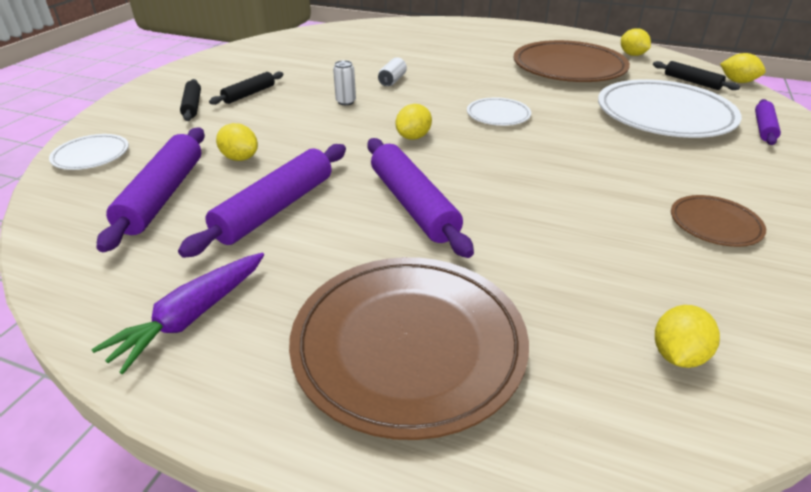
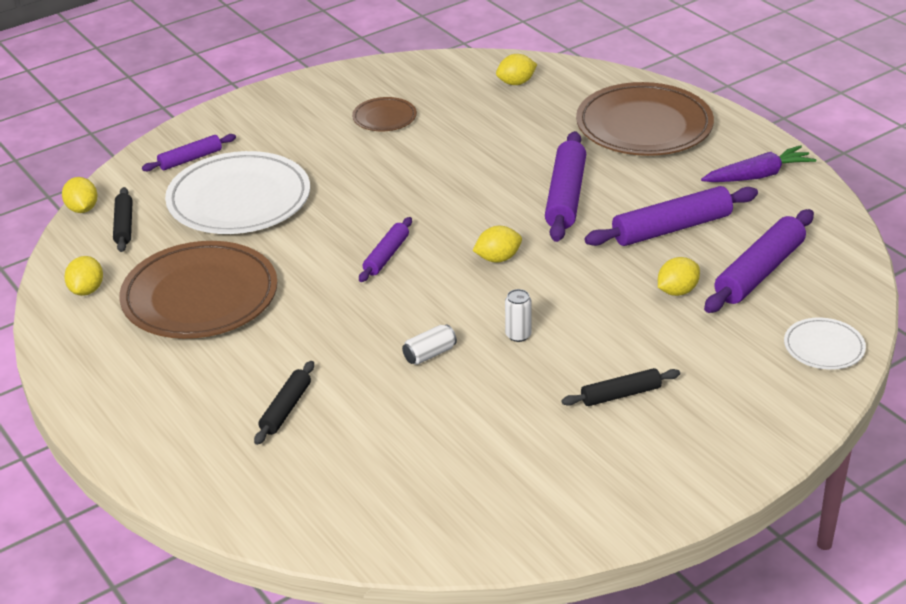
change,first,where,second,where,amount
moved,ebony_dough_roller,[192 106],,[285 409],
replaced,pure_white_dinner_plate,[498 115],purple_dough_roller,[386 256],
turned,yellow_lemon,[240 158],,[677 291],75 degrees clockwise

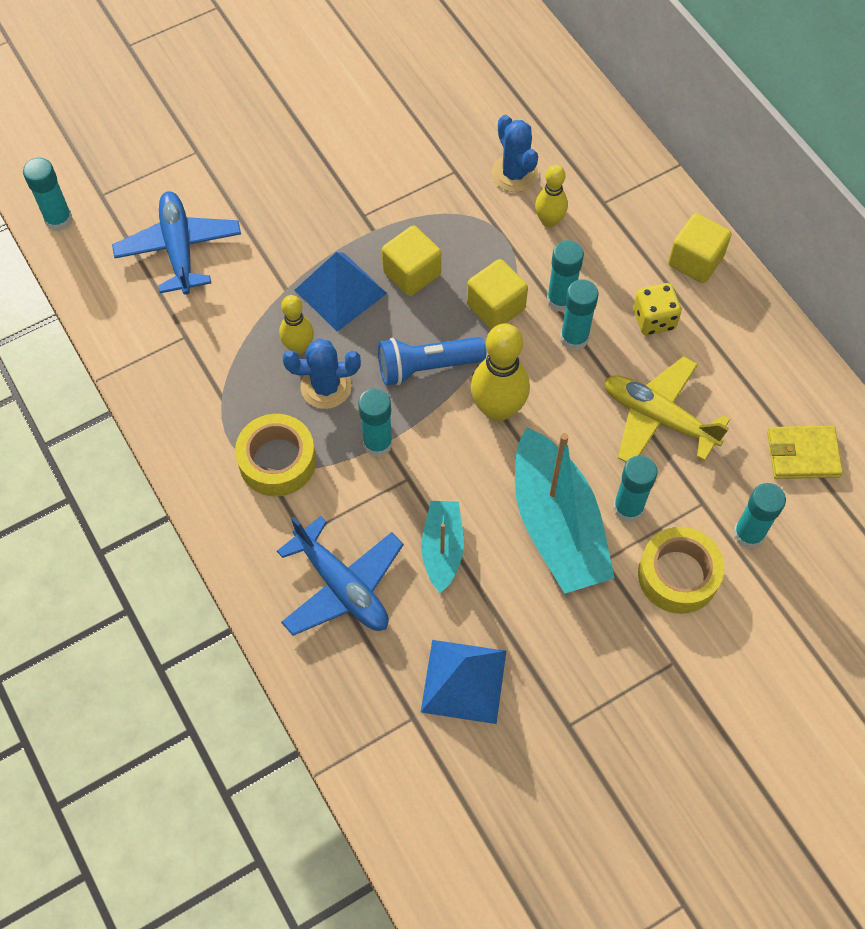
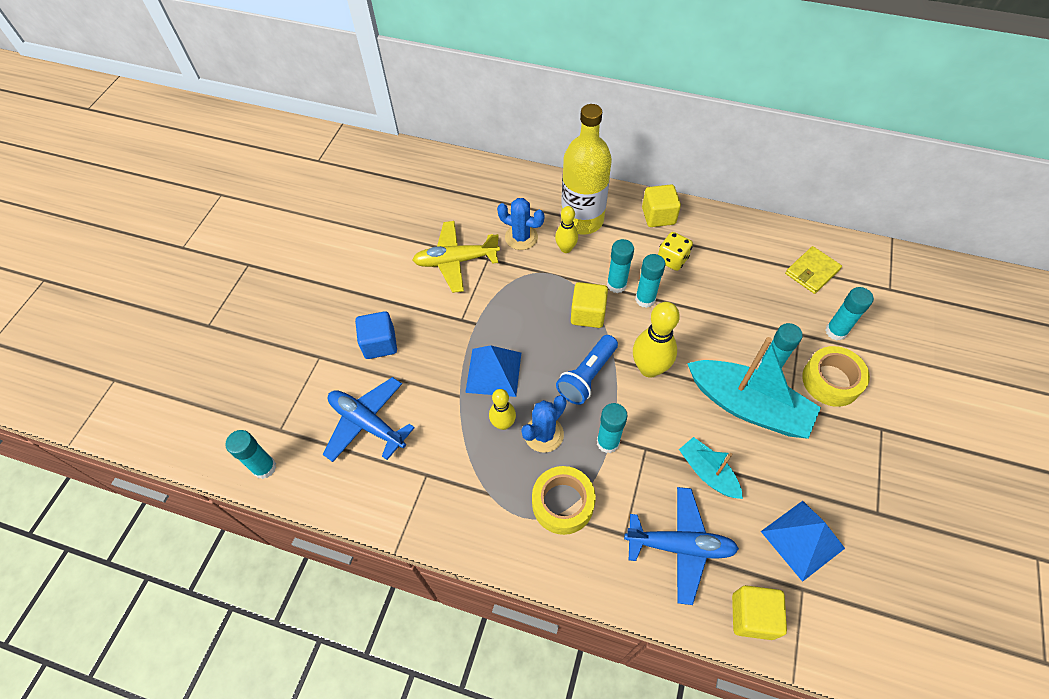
change,first,where,second,where,amount
added,,,royal_blue_solid_cube,[379 344],
moved,yellow_aeroplane,[659 418],,[456 261],
added,,,yellow_bottle,[582 220],
moved,yellow_solid_cube,[412 273],,[752 616],

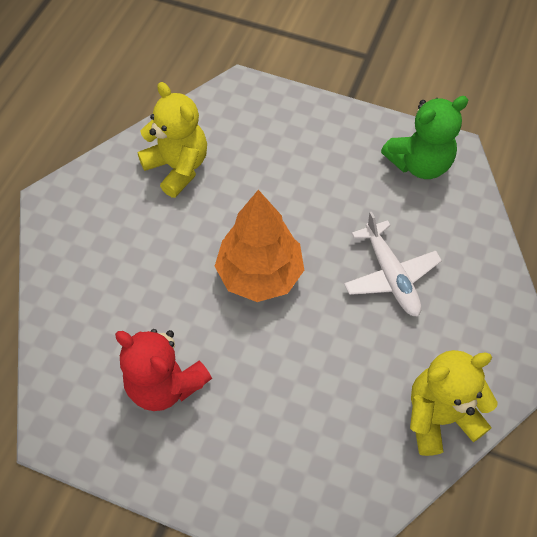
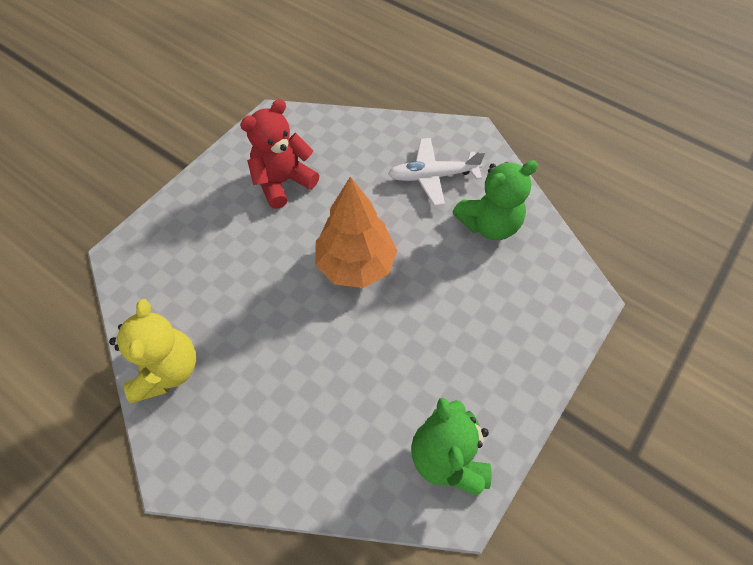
change,first,where,second,where,amount
moved,pure_white_aeroplane,[390 275],,[433 176],
recoloured,yellow_stuffed_bear,[177 167],green_stuffed_bear,[489 224],

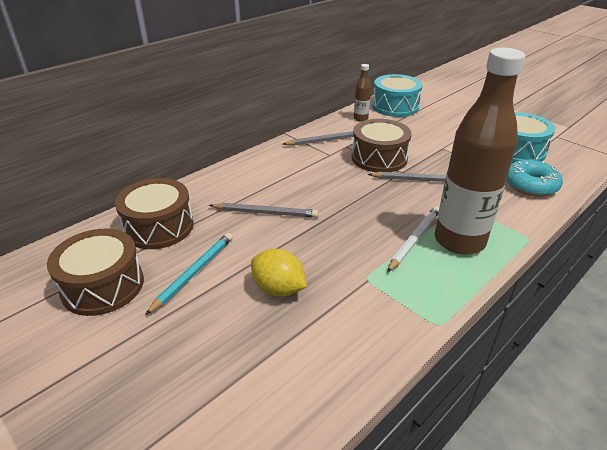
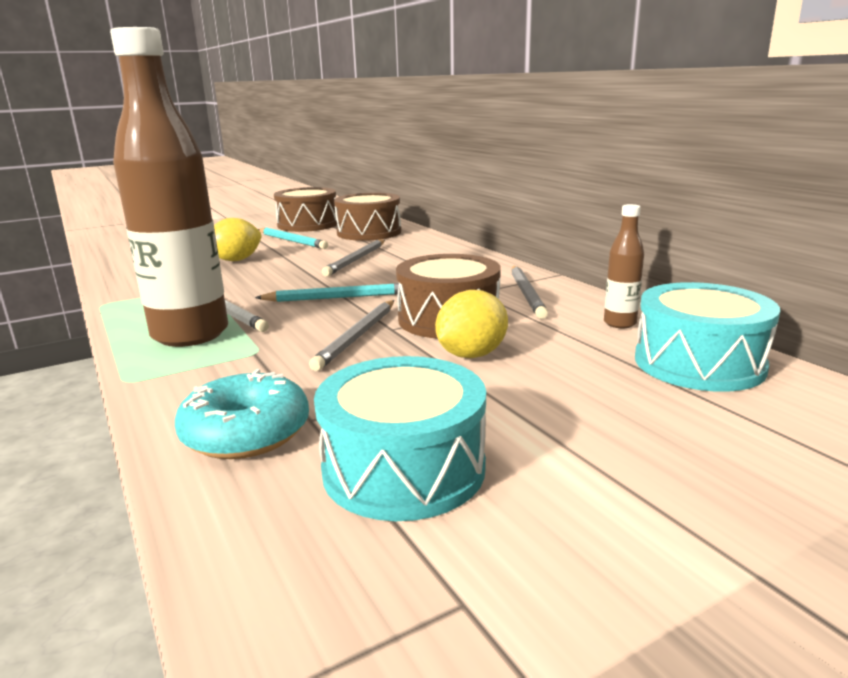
change,first,where,second,where,amount
added,,,turquoise_lead_pencil,[337 298],
added,,,yellow_lemon,[471 355],

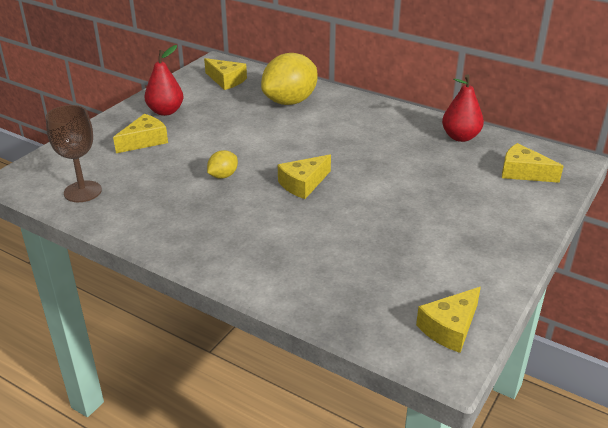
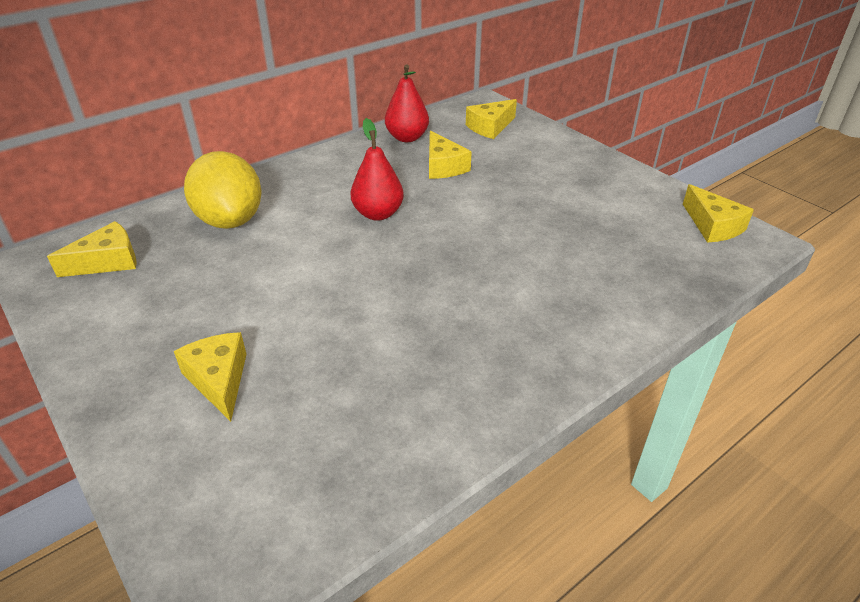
change,first,where,second,where,amount
moved,red_toy_pear,[165 111],,[378 214],
moved,yellow_piece_of_cheese,[303 184],,[443 166],
removed,brown_chalice,[82 191],,,
removed,yellow_lemon,[223 176],,,

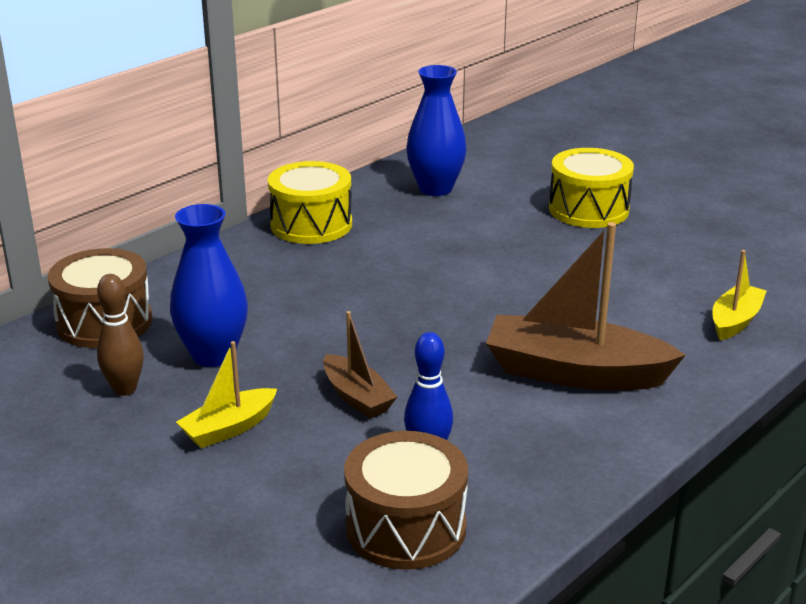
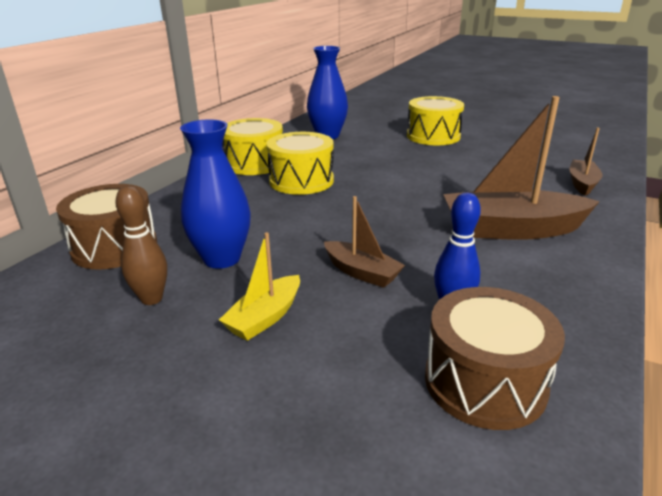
change,first,where,second,where,amount
added,,,yellow_drum,[301 181],
recoloured,yellow_boat,[735 321],brown_boat,[582 183],

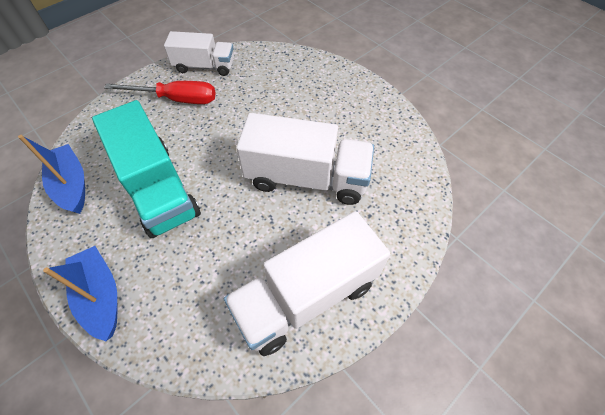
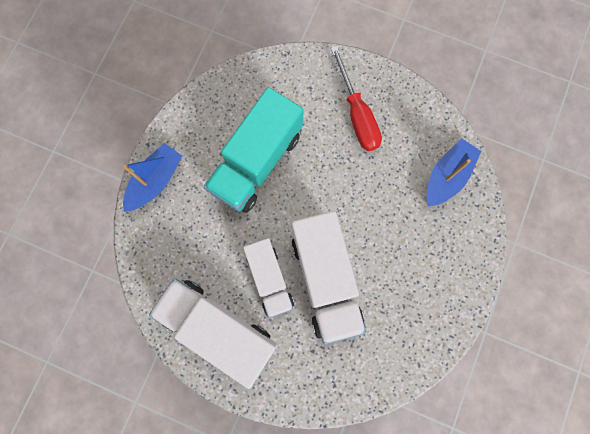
change,first,where,second,where,amount
moved,pure_white_truck,[204 66],,[269 279],
moved,royal_blue_boat,[72 185],,[447 176],

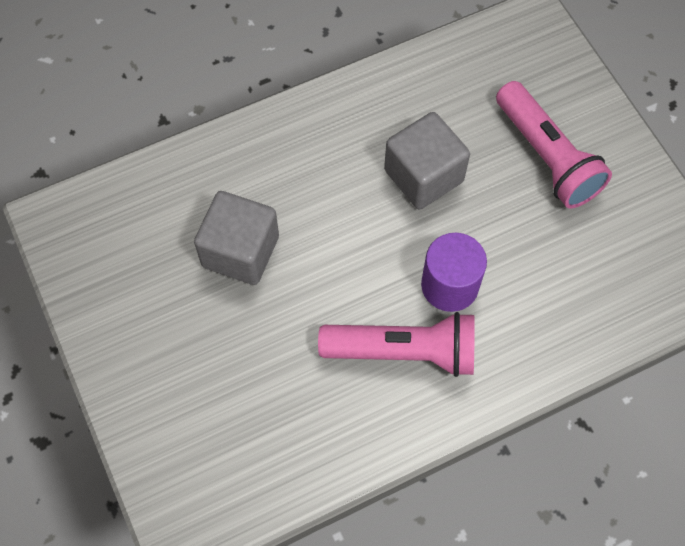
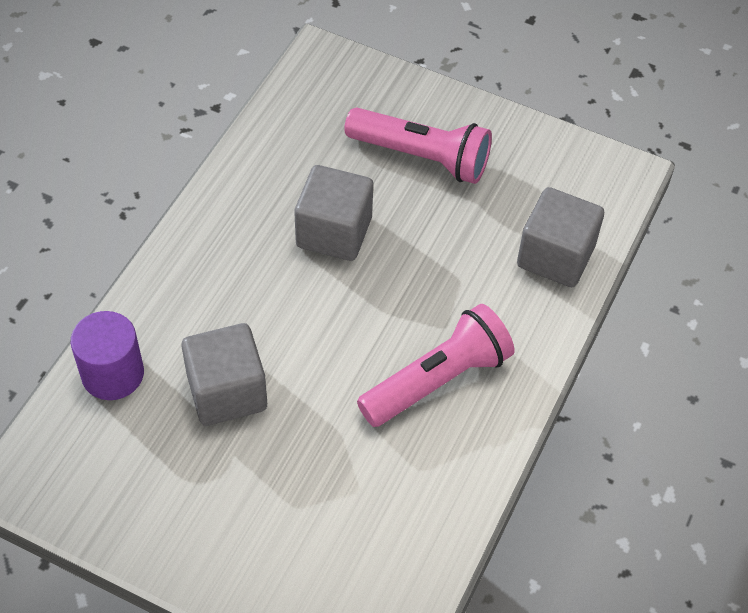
change,first,where,second,where,amount
moved,purple_cylinder,[449 285],,[113 374],
added,,,ash-grey_solid_cube,[555 256],

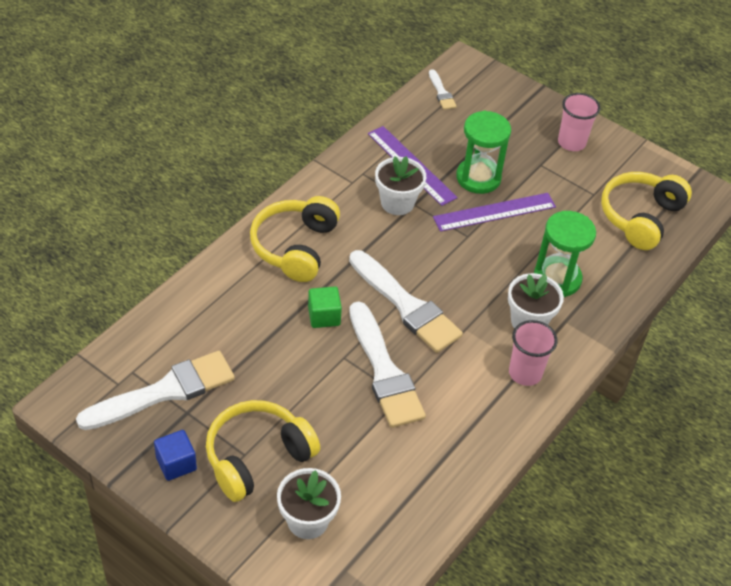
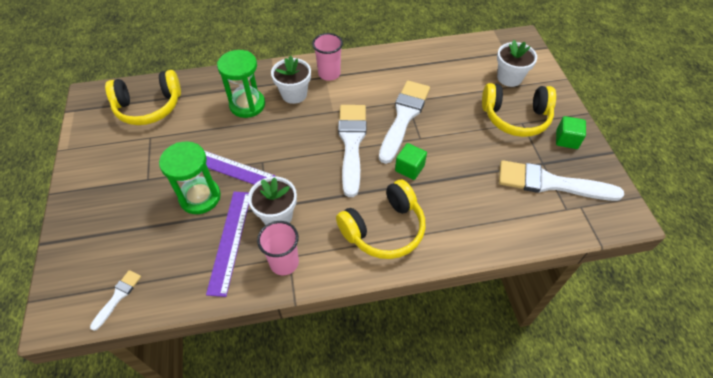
change,first,where,second,where,amount
moved,pink_cup,[571 142],,[284 262],
recoloured,royal_blue_solid_cube,[176 463],green_solid_cube,[566 140],

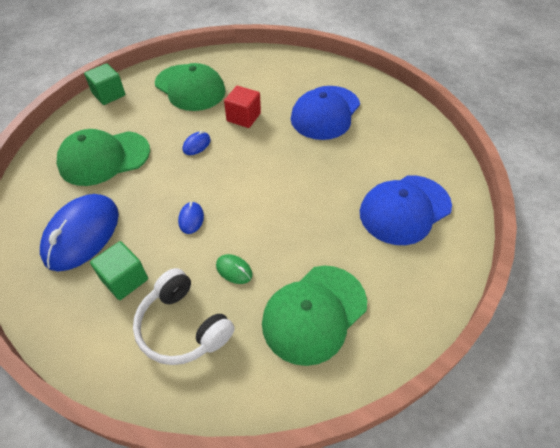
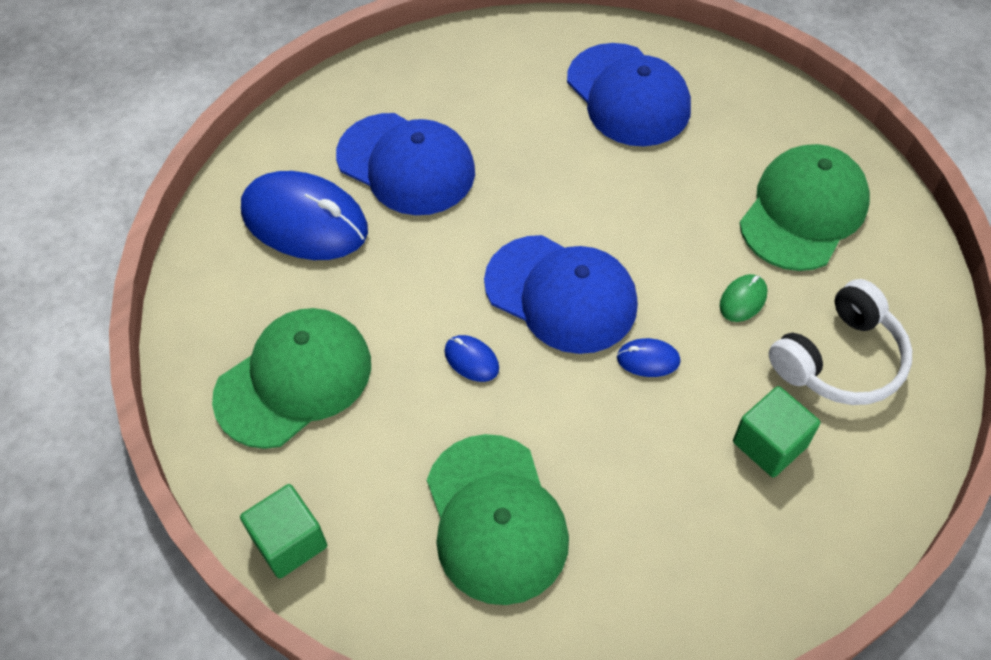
change,first,where,second,where,amount
moved,royal_blue_computer_mouse,[82 234],,[304 221],
added,,,royal_blue_cap,[561 294],
turned,green_cap,[314 313],,[803 211],105 degrees counterclockwise
removed,red_solid_cube,[243 117],,,

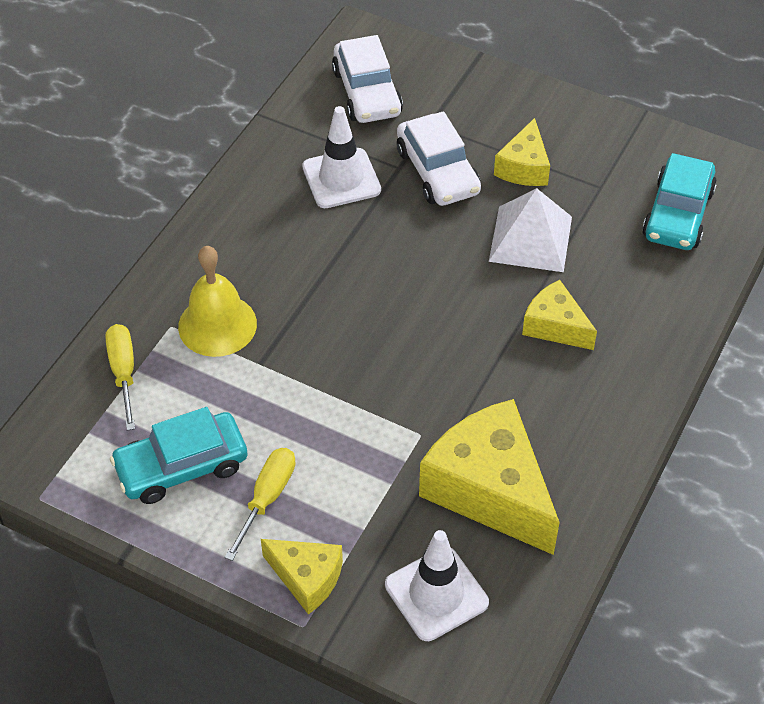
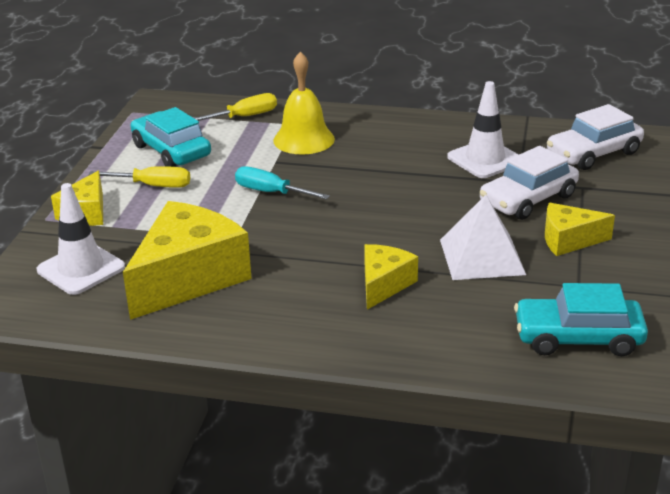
change,first,where,second,where,amount
added,,,turquoise_screwdriver,[271 192],

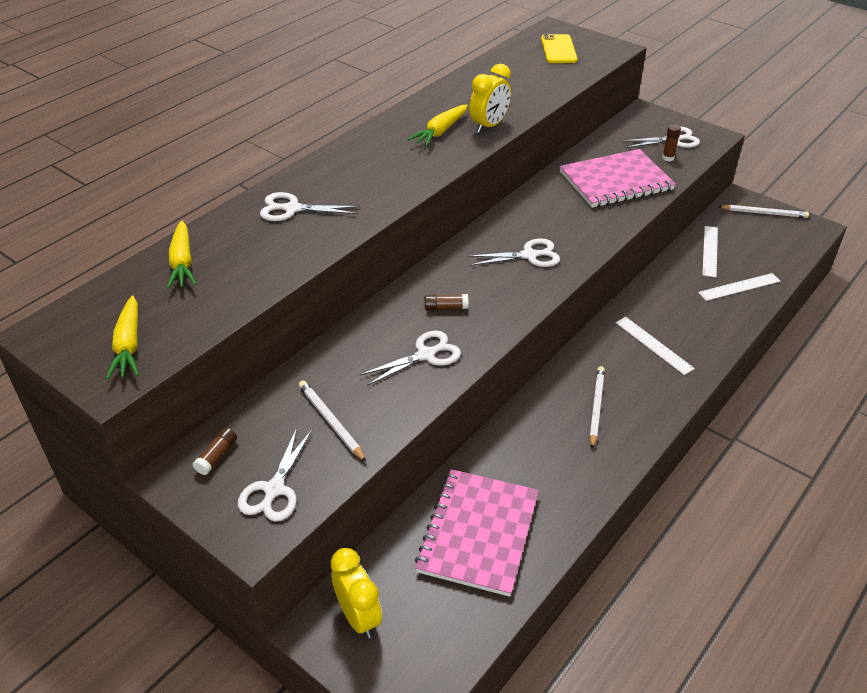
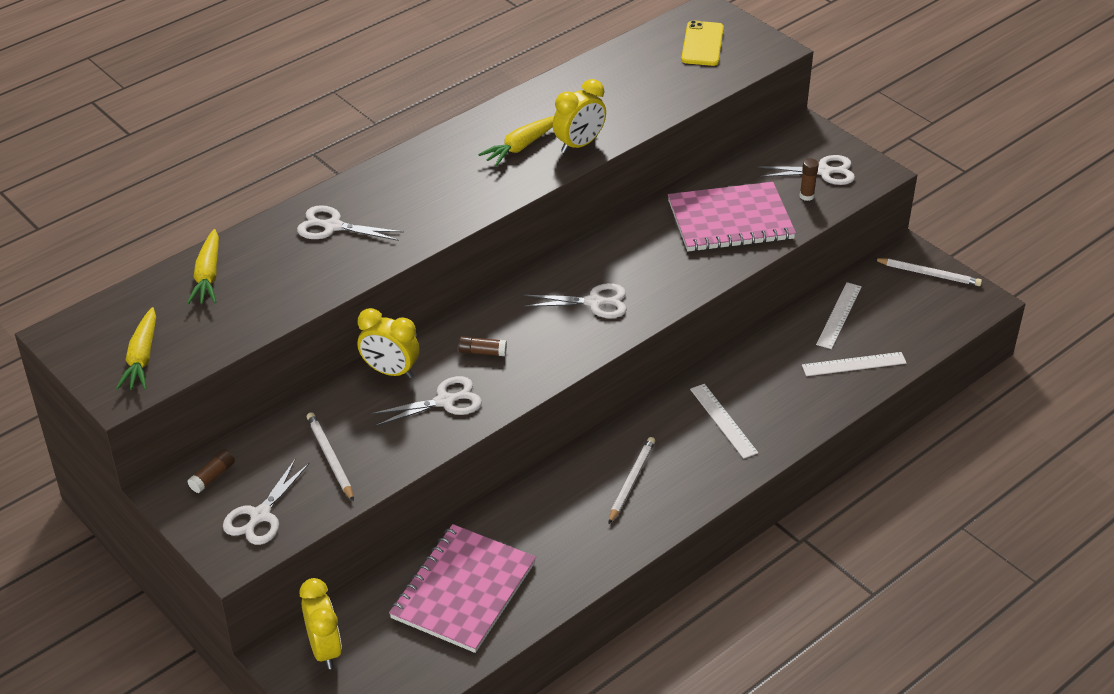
change,first,where,second,where,amount
added,,,yellow_clock,[390 371],

